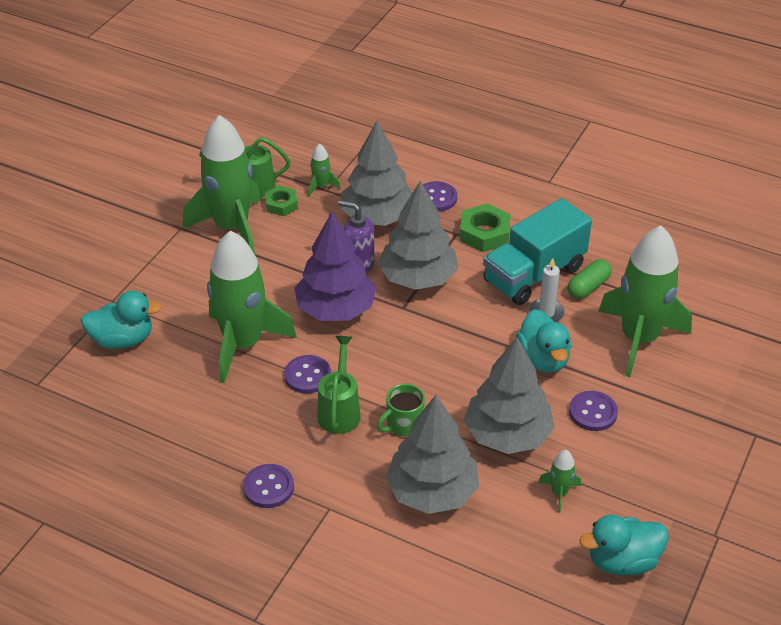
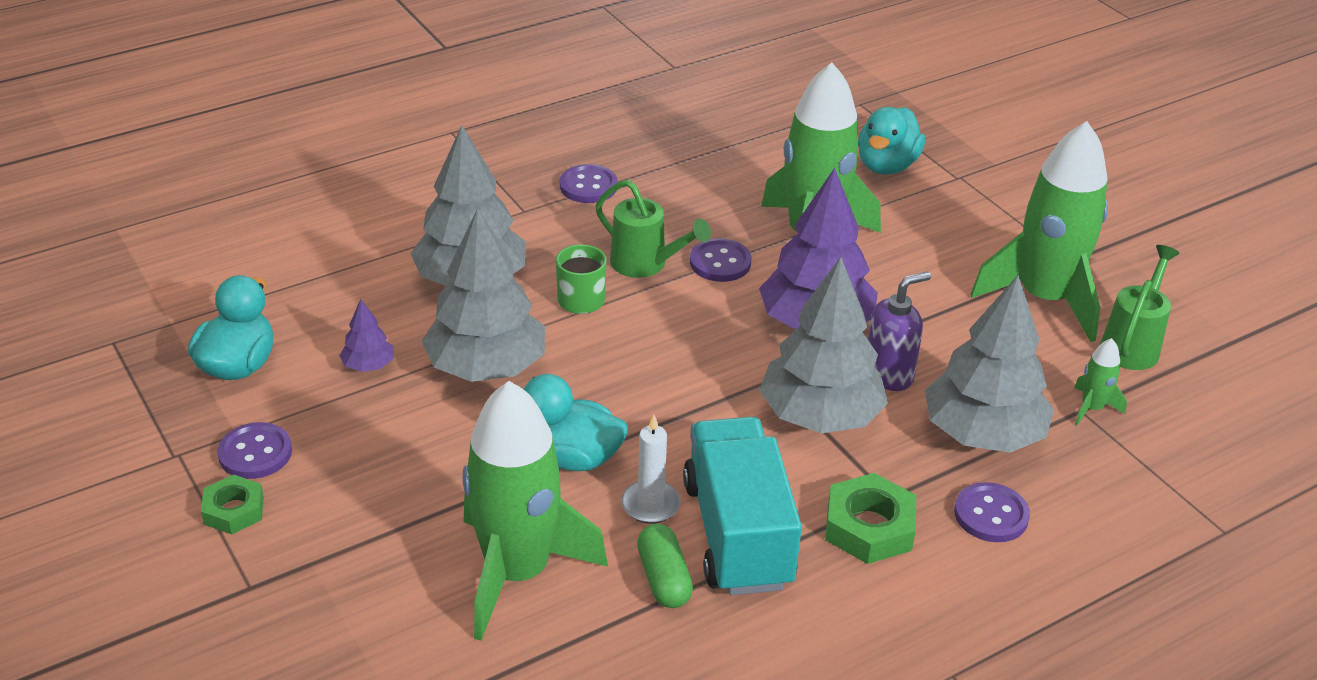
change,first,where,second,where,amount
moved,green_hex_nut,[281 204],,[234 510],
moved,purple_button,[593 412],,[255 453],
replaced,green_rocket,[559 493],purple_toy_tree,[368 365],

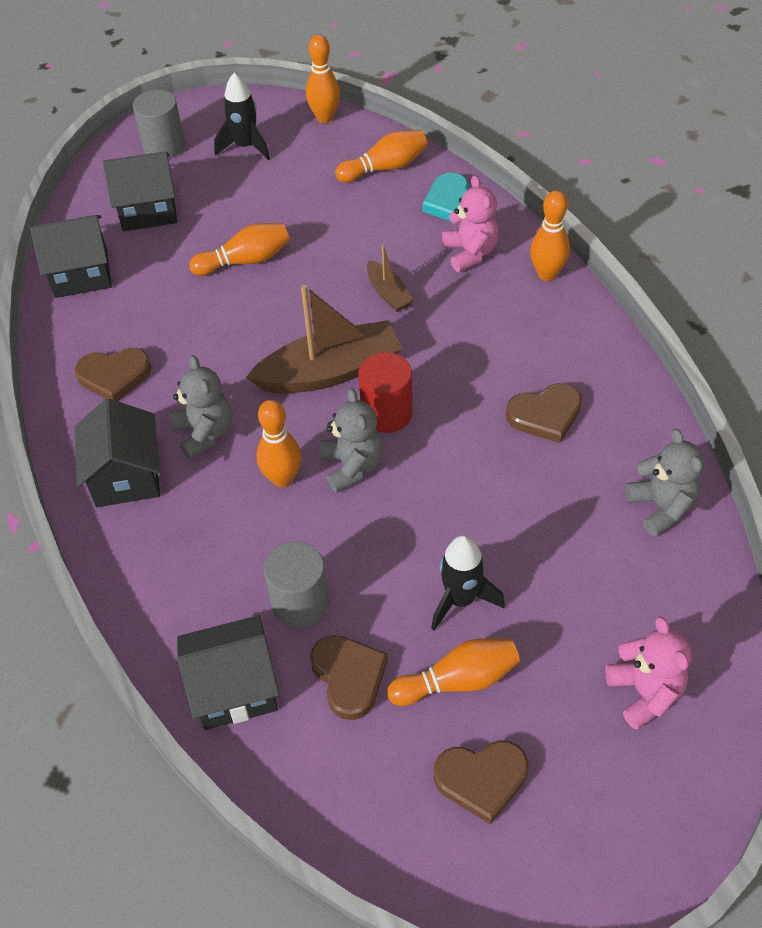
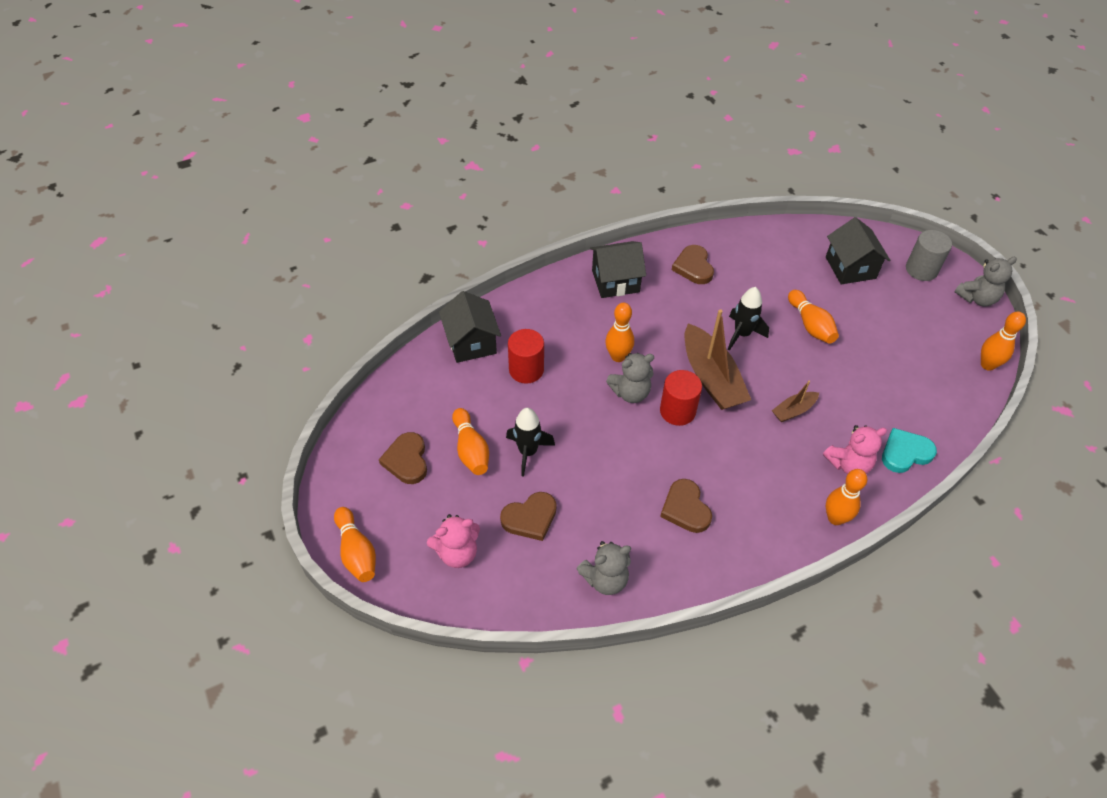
change,first,where,second,where,amount
moved,orange_tenpin,[385 168],,[356 552],
moved,brown_heart_shape,[349 677],,[530 518],
recoloured,ash-grey_cylinder,[300 603],red_cylinder,[526 370],
moved,ebony_rocket,[245 146],,[742 334],
moved,ash-grey_stuffed_bear,[204 433],,[977 298],
removed,ebony_toy_house,[81 274],,,

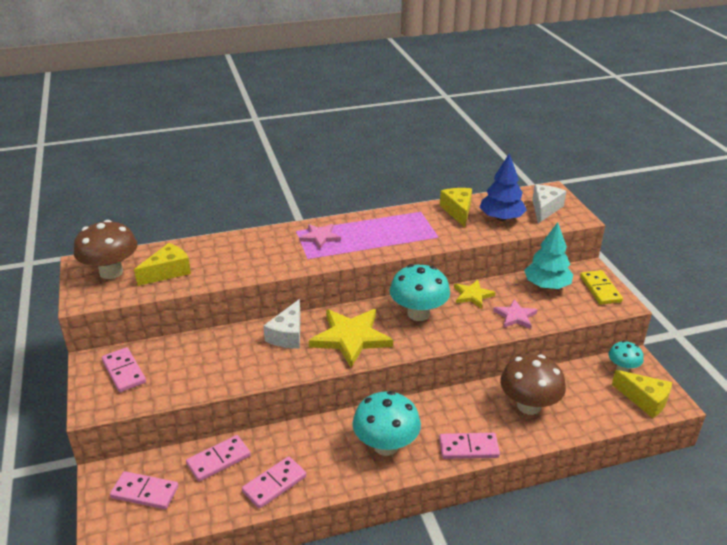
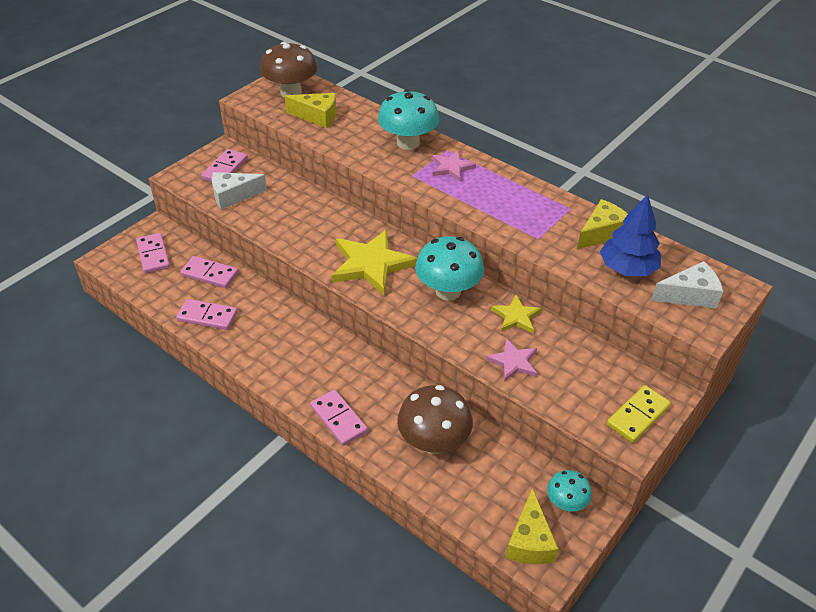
change,first,where,second,where,amount
moved,pure_white_piece_of_cheese,[288 335],,[233 196],
moved,turquoise_mushroom,[386 445],,[408 143],
removed,turquoise_toy_tree,[547 285],,,

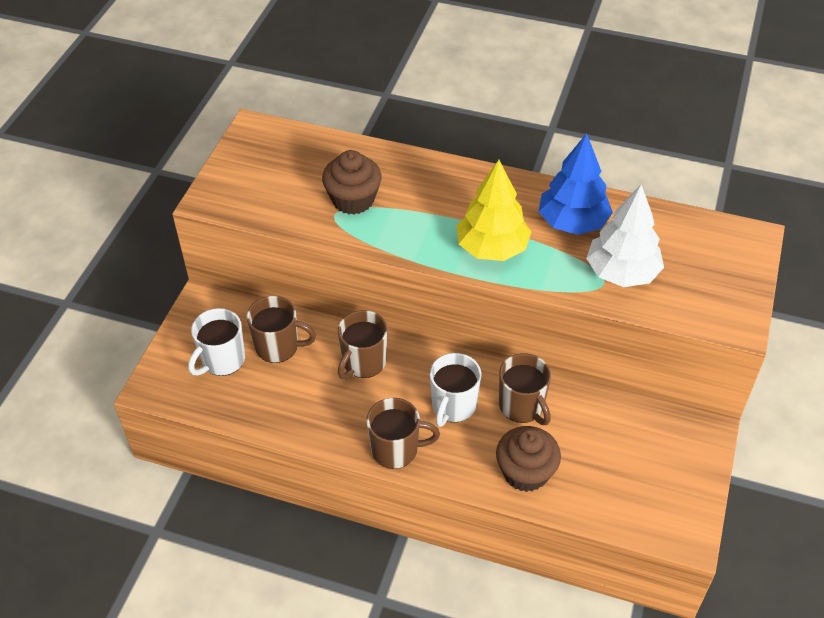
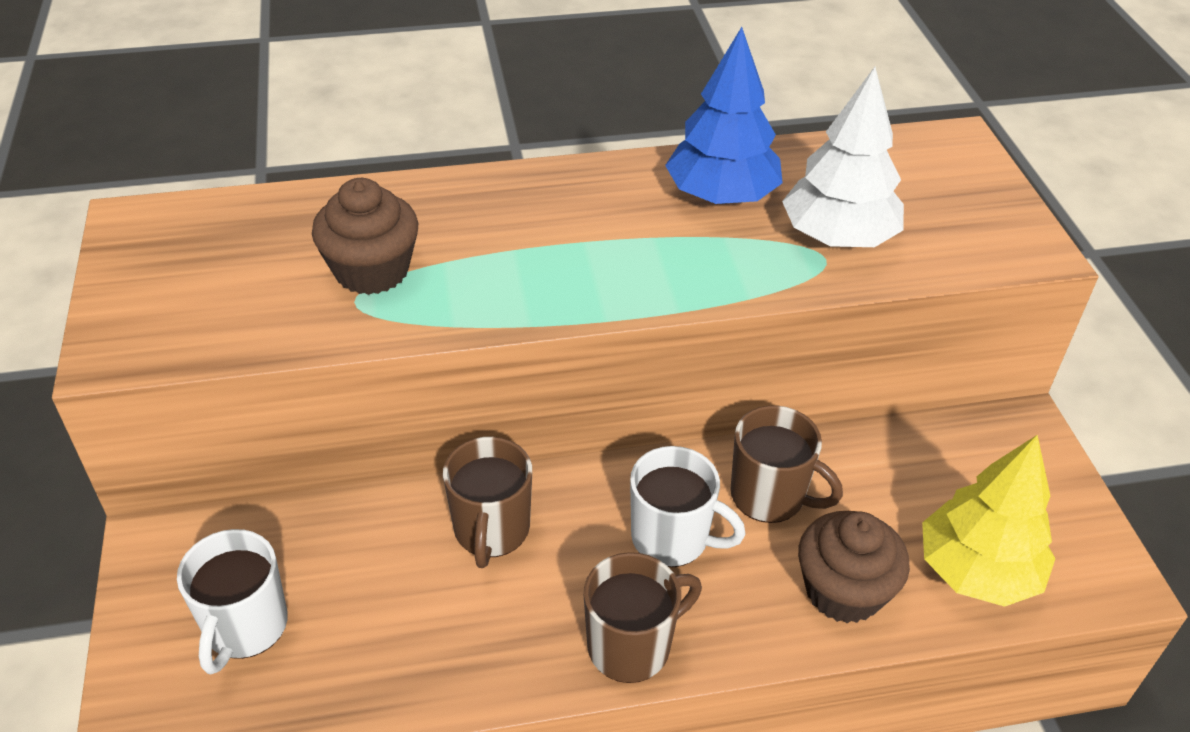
change,first,where,second,where,amount
turned,pure_white_tea_mug,[453 406],,[672 538],60 degrees counterclockwise
moved,yellow_toy_tree,[492 248],,[977 571],
removed,brown_tea_mug,[278 347],,,

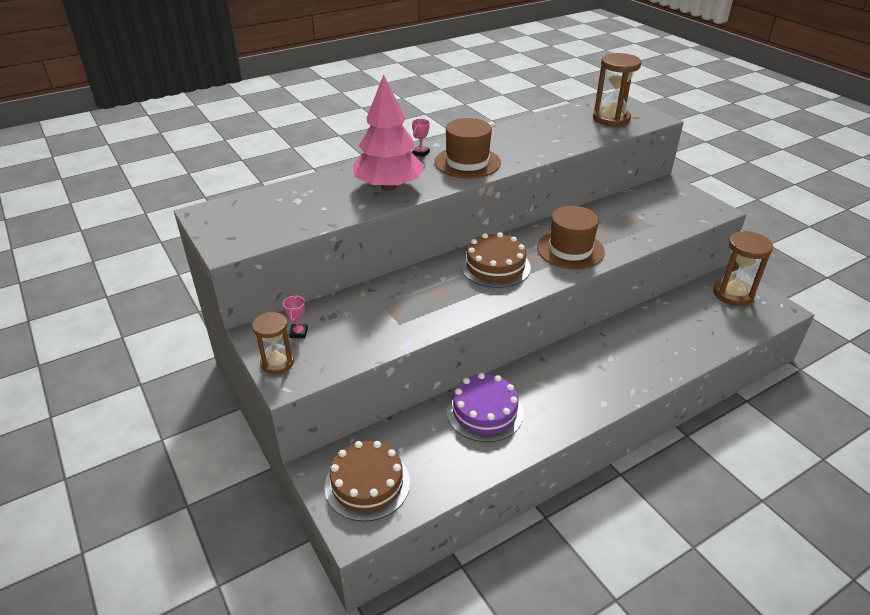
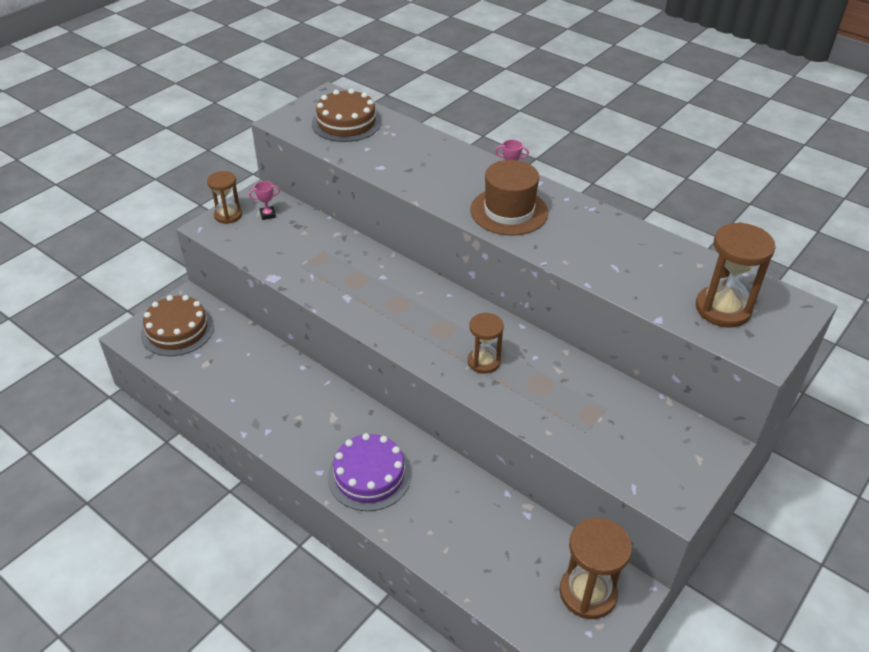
change,first,where,second,where,amount
moved,brown_layer_cake,[495 266],,[346 123],
moved,purple_layer_cake,[484 412],,[369 476],
replaced,brown_tall_hat,[570 250],brown_sand_timer,[484 362],
removed,pink_toy_tree,[389 186],,,

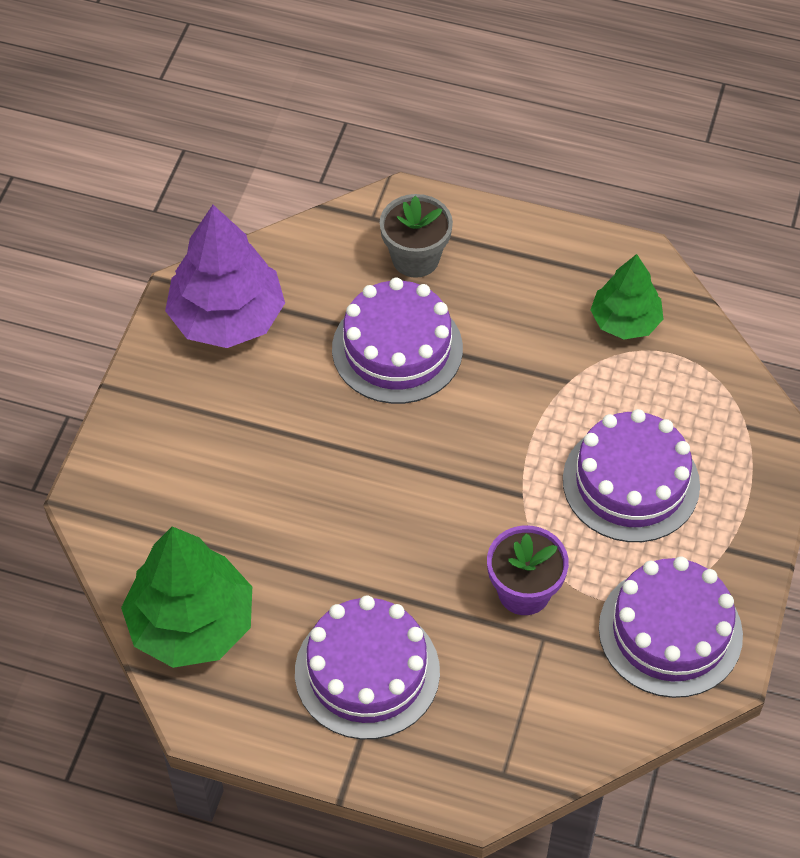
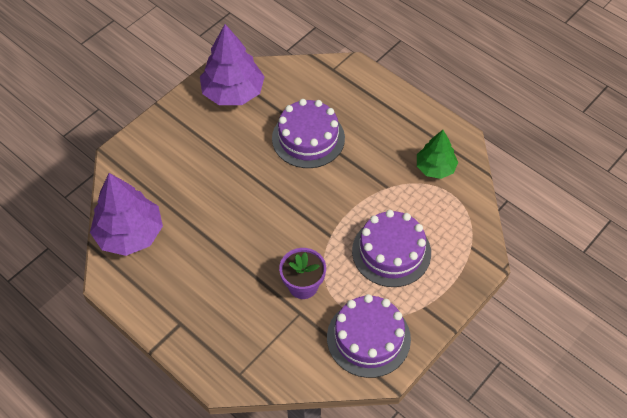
change,first,where,second,where,amount
recoloured,green_toy_tree,[192 624],purple_toy_tree,[130 234],
removed,purple_layer_cake,[367 672],,,
removed,ash-grey_potted_plant,[415 258],,,

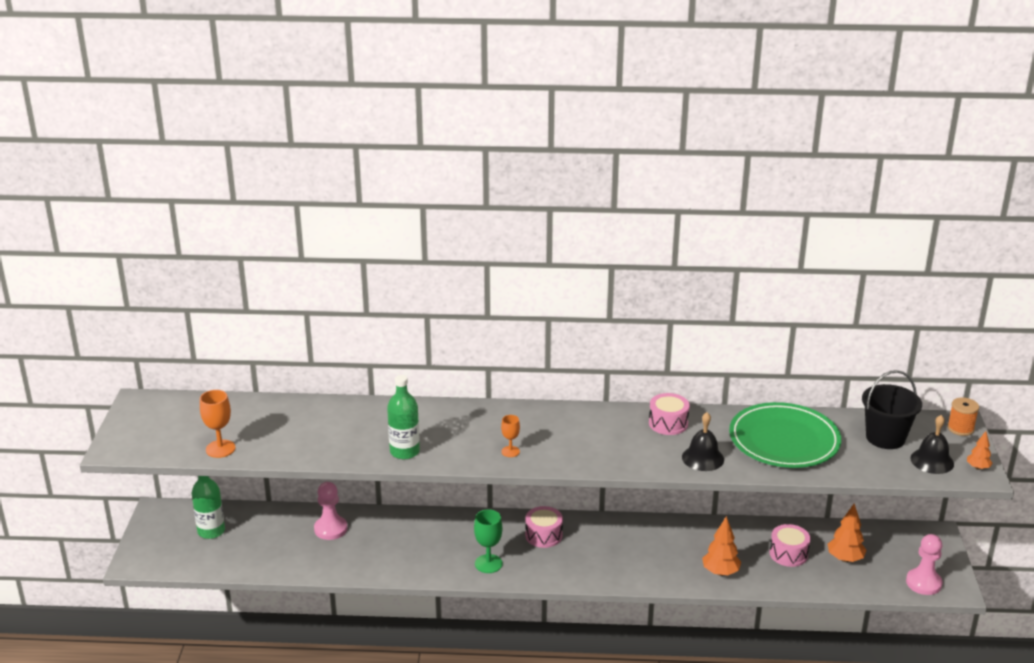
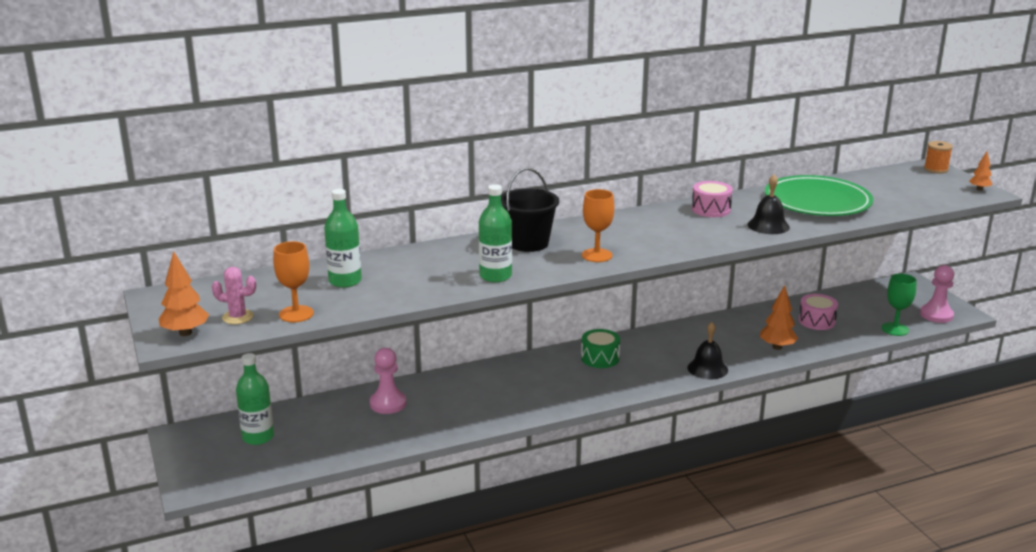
change,first,where,second,where,amount
moved,orange_toy_tree,[845 559],,[185 333],
added,,,pink_saguaro_cactus,[237 317],
added,,,green_bottle,[345 281],
moved,ebony_bucket,[885 438],,[528 243],
recoloured,pink_drum,[543 535],green_drum,[600 358],
resized,orange_chalice,[510 451],,[597 255],x1.60
moved,ebony_hand_bell,[932 461],,[707 368],
moved,green_chalice,[488 564],,[895 329],

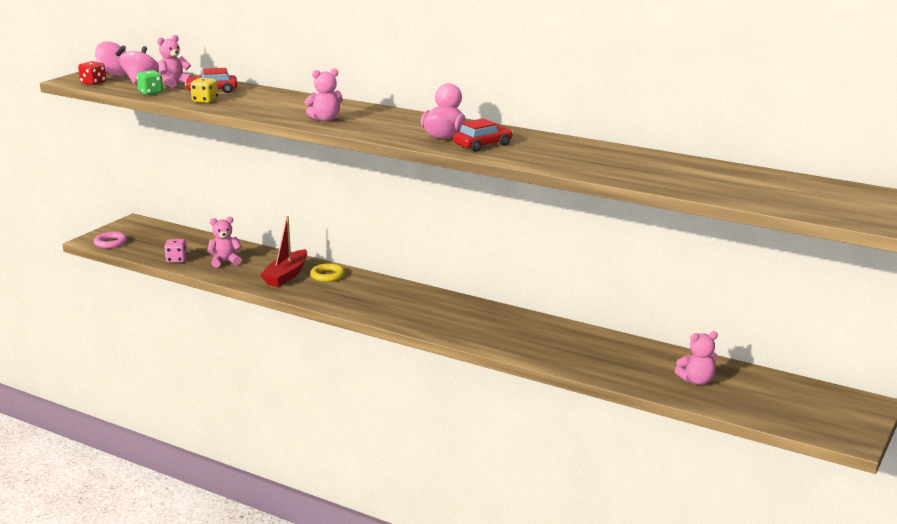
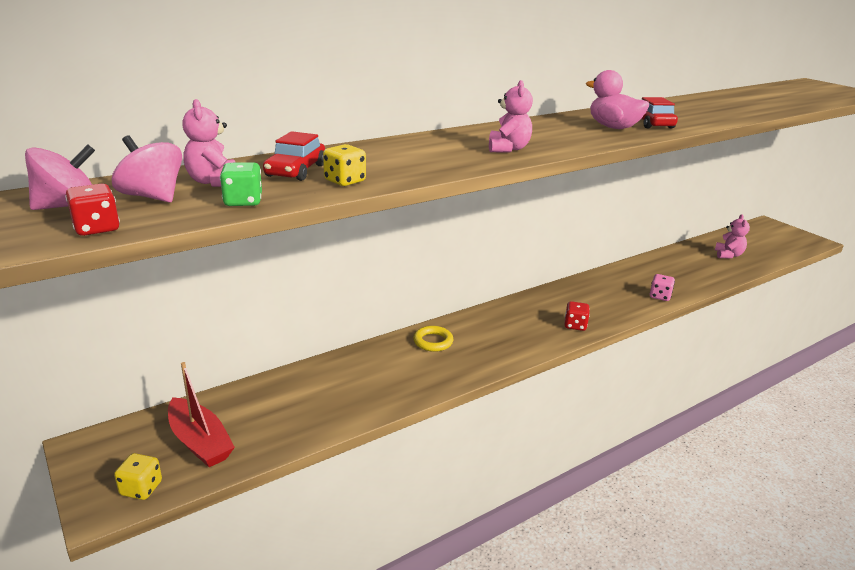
change,first,where,second,where,amount
replaced,pink_hoop,[110 243],yellow_dice,[141 488],
moved,red_boat,[286 276],,[200 442],
added,,,red_dice,[575 325],
moved,pink_dice,[176 260],,[659 296],
removed,pink_stuffed_bear,[225 261],,,

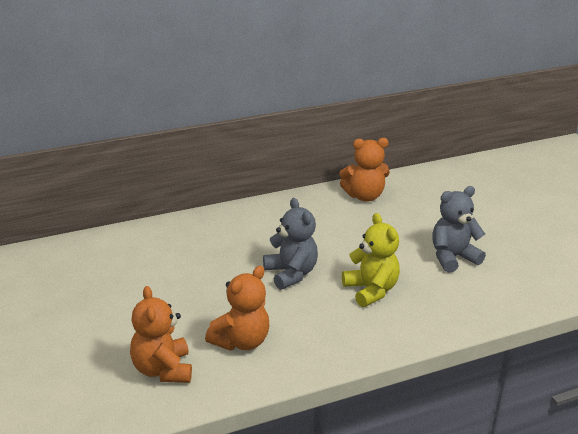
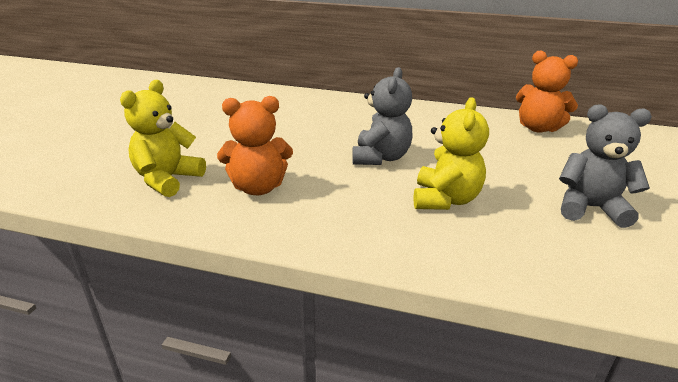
change,first,where,second,where,amount
recoloured,orange_stuffed_bear,[162 370],yellow_stuffed_bear,[167 179],

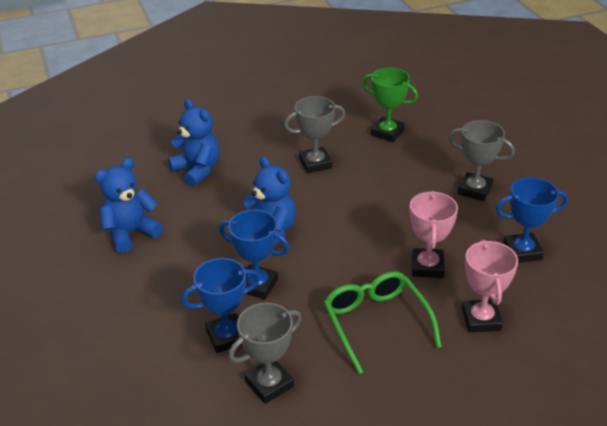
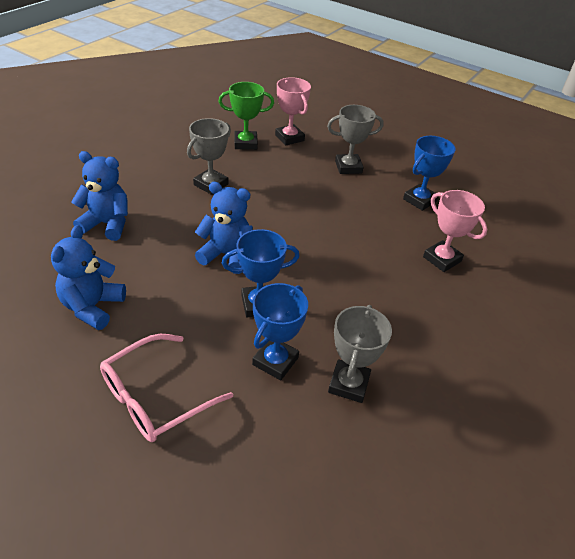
change,first,where,second,where,amount
added,,,pink_glasses,[156 397],
moved,pink_prize_cup,[427 266],,[289 138],
removed,green_glasses,[376 323],,,

